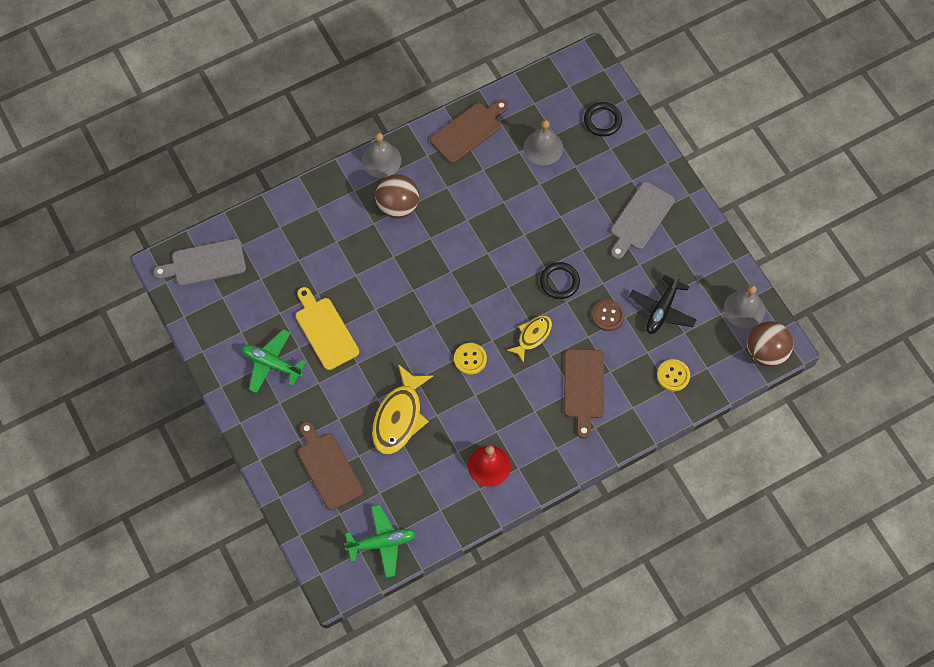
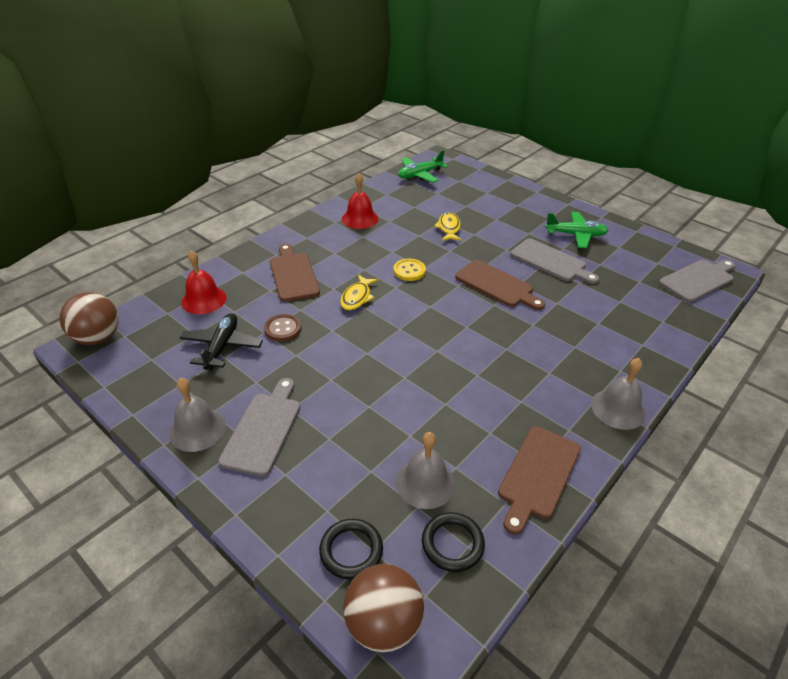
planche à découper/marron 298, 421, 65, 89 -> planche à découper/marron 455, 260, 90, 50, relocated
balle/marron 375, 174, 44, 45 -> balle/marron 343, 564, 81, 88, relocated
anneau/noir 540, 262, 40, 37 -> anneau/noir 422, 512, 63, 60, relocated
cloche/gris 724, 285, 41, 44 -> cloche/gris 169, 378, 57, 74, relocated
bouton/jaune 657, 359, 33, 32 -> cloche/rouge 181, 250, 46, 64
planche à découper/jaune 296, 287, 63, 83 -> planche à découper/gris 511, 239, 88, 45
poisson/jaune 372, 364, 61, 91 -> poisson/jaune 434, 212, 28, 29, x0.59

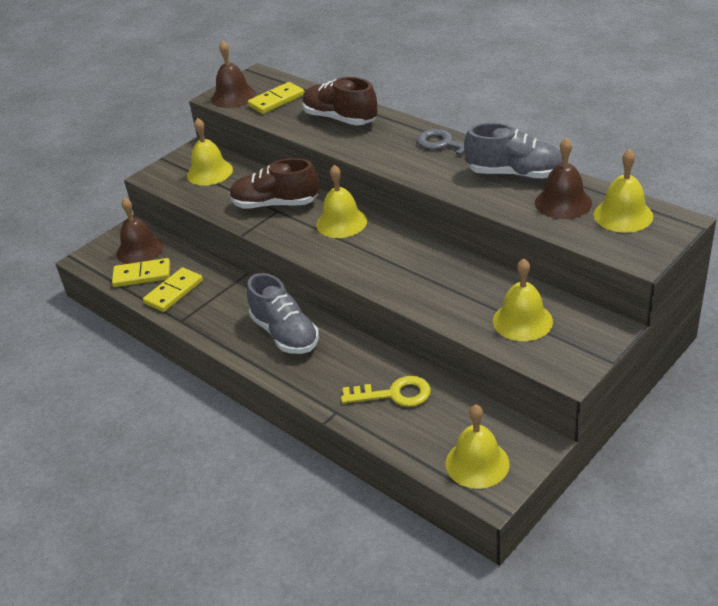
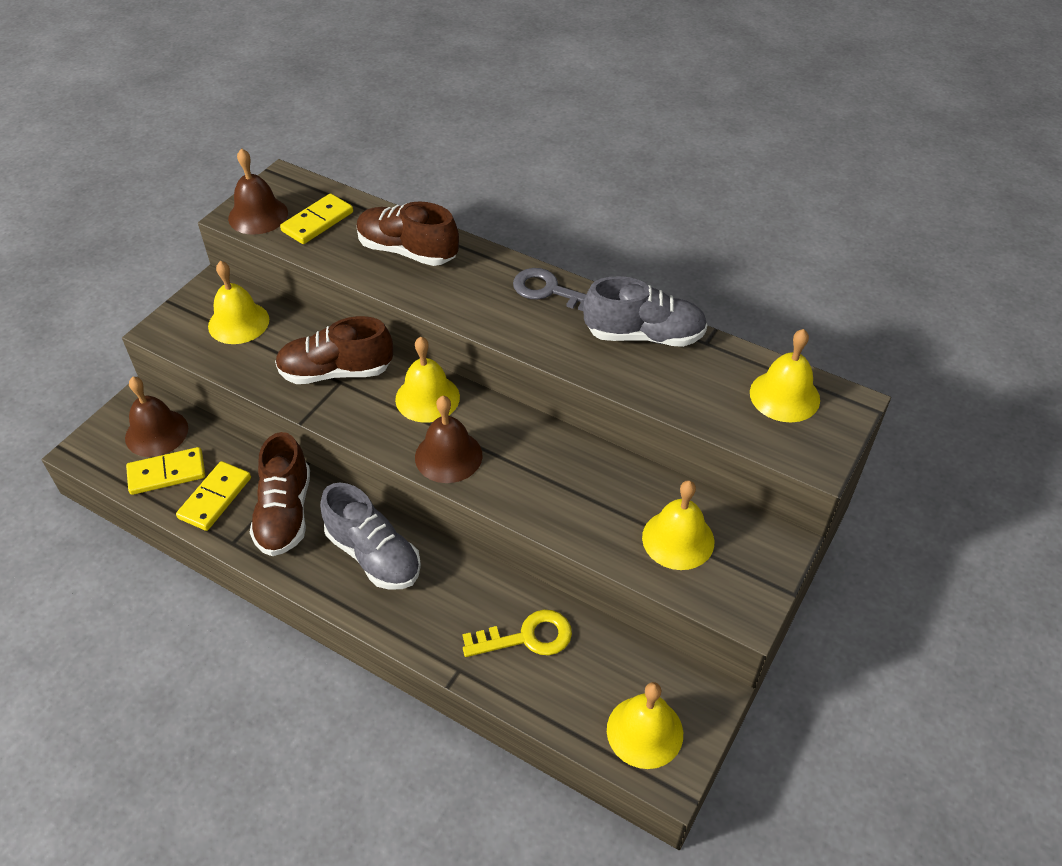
none -> chaussure/marron 250, 432, 60, 124
cloche/marron 535, 138, 57, 81 -> cloche/marron 415, 396, 67, 87, relocated

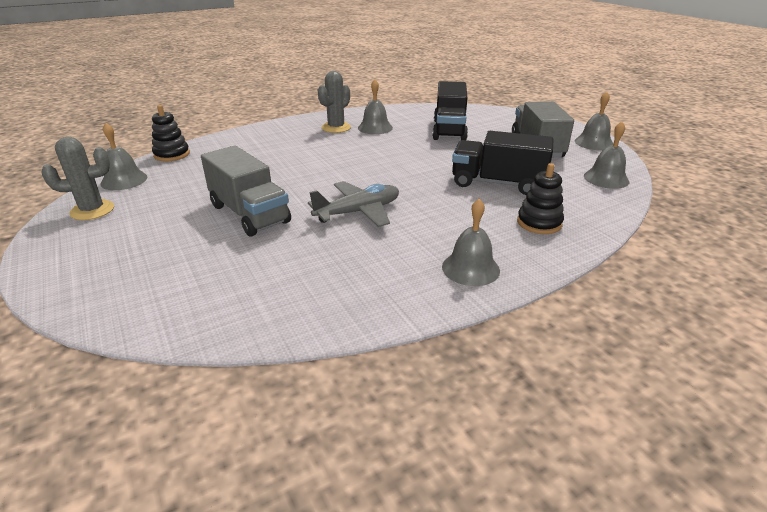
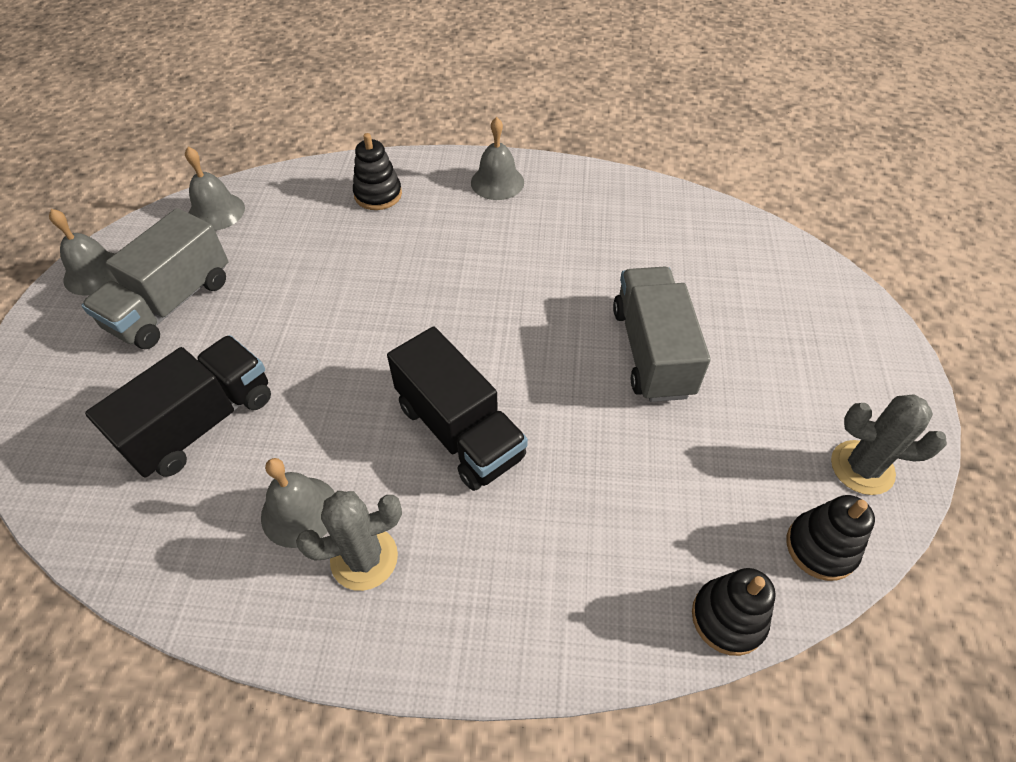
avion/gris 308, 181, 91, 46 -> none
camion/noir 452, 131, 101, 64 -> camion/noir 387, 327, 141, 164, relocated
cloche/gris 101, 123, 46, 67 -> jouet à empiler/noir 787, 495, 88, 86

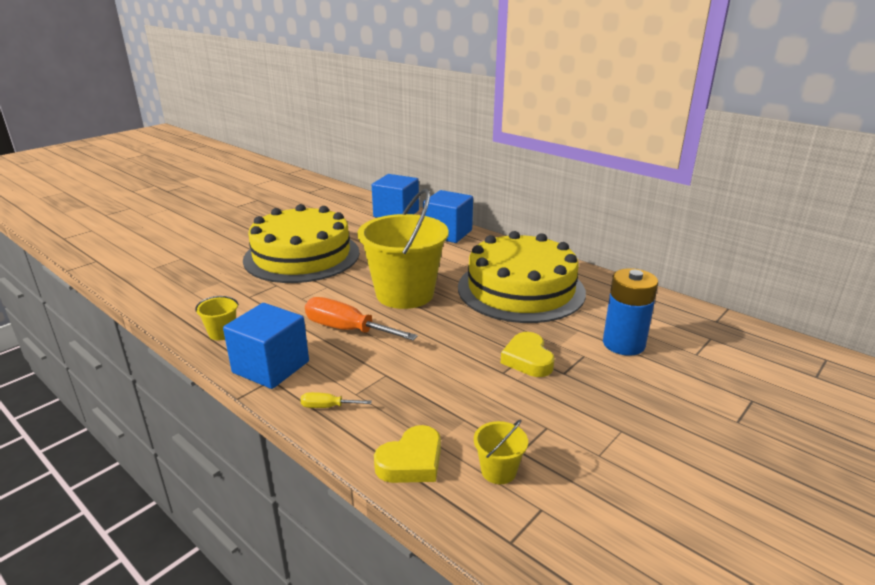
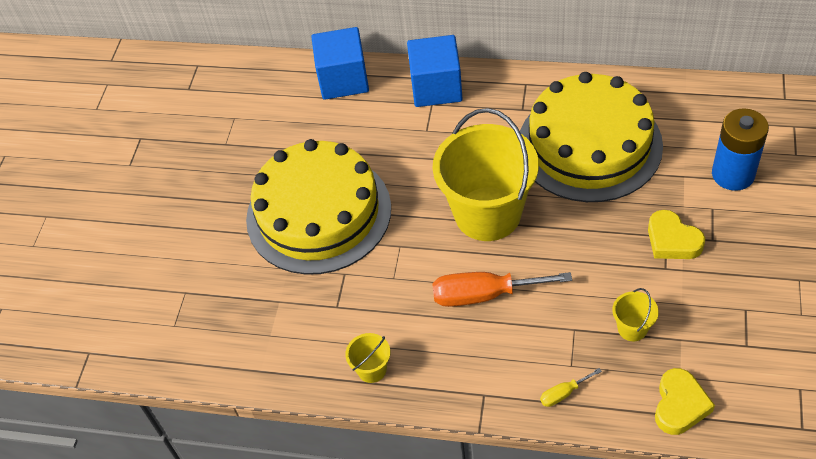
cube/bleu 223, 303, 86, 86 -> none
seau/jaune 474, 419, 54, 65 -> seau/jaune 612, 288, 47, 53, relocated

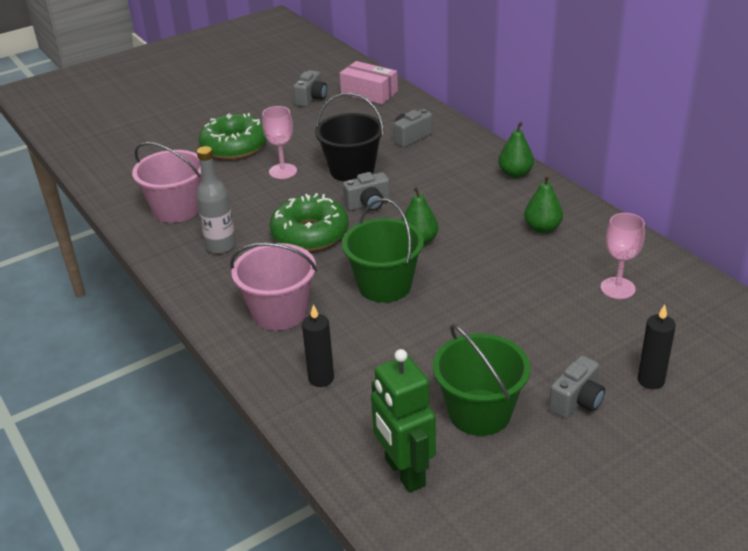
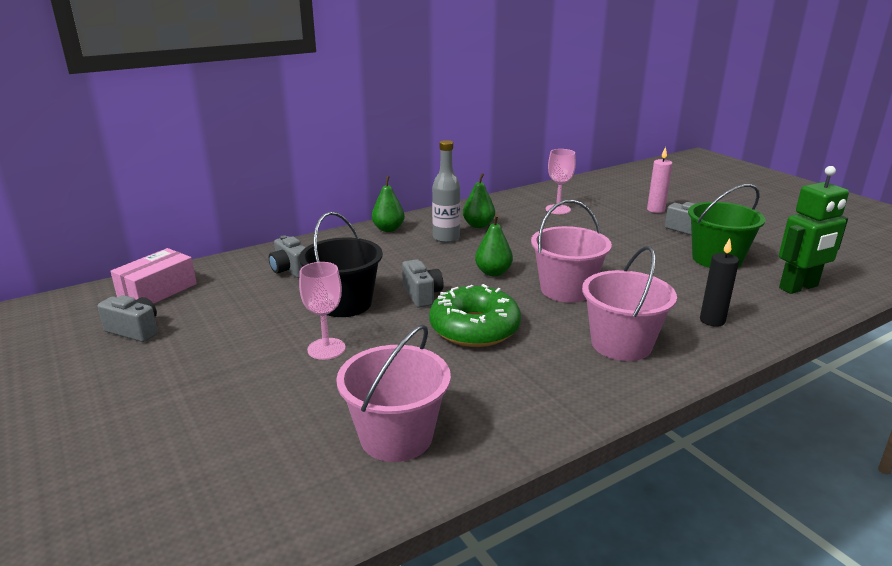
beignet/vert 199, 113, 68, 46 -> none
bouteille/gris 196, 146, 40, 108 -> bouteille/gris 432, 140, 28, 103, relocated
seau/vert 342, 198, 82, 105 -> seau/rose 531, 200, 81, 103
bougie/noir 638, 305, 38, 84 -> bougie/rose 647, 147, 26, 66

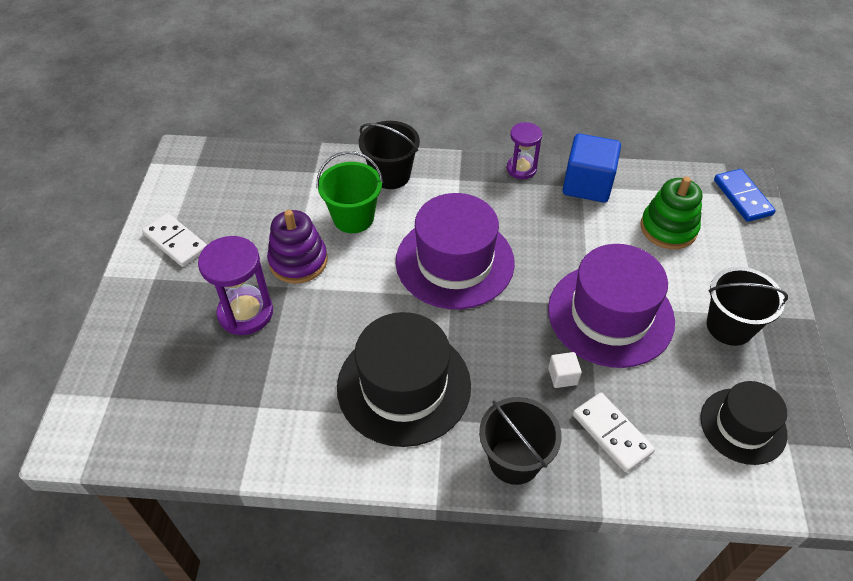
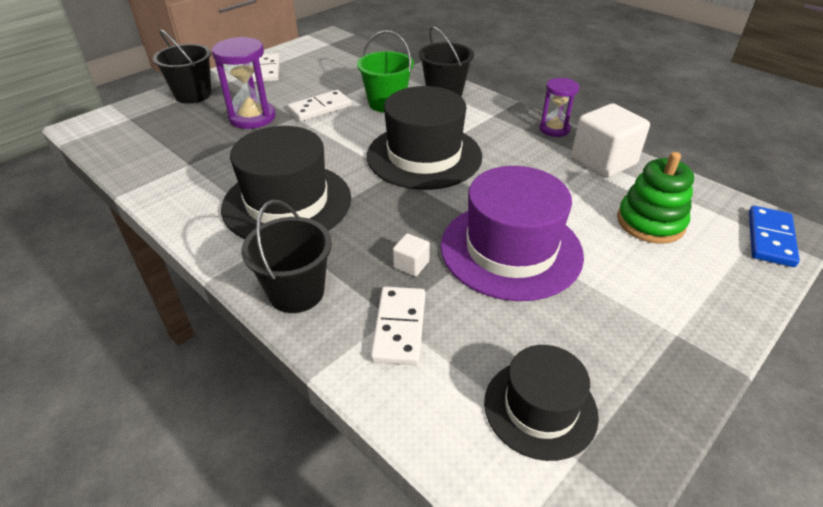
seau/noir 707, 267, 81, 79 -> seau/noir 153, 29, 59, 75, relocated
jouet à empiler/violet 267, 210, 61, 74 -> domino/blanc 288, 90, 64, 32
chapeau/violet 396, 193, 119, 116 -> chapeau/noir 367, 86, 115, 104
cube/bleu 563, 133, 58, 70 -> cube/blanc 571, 103, 79, 75

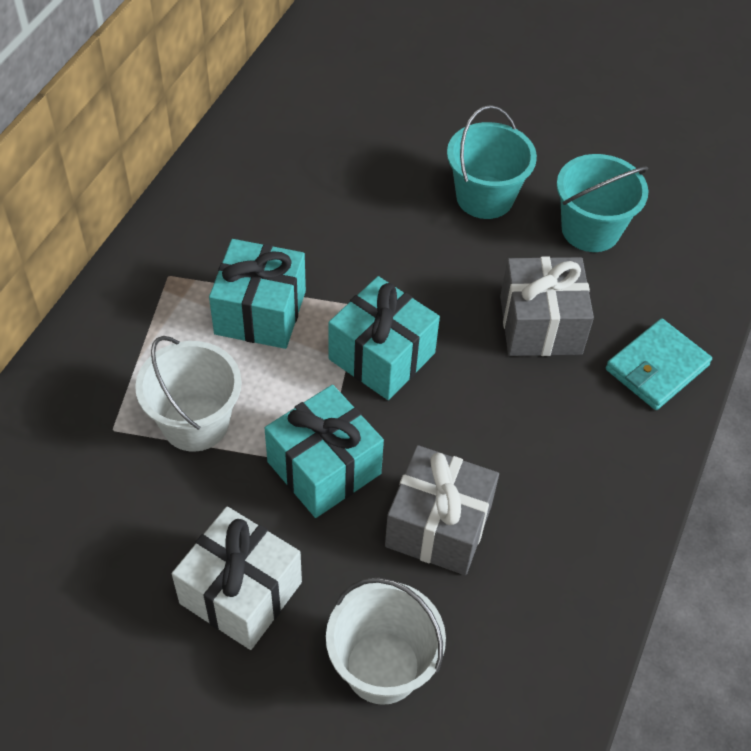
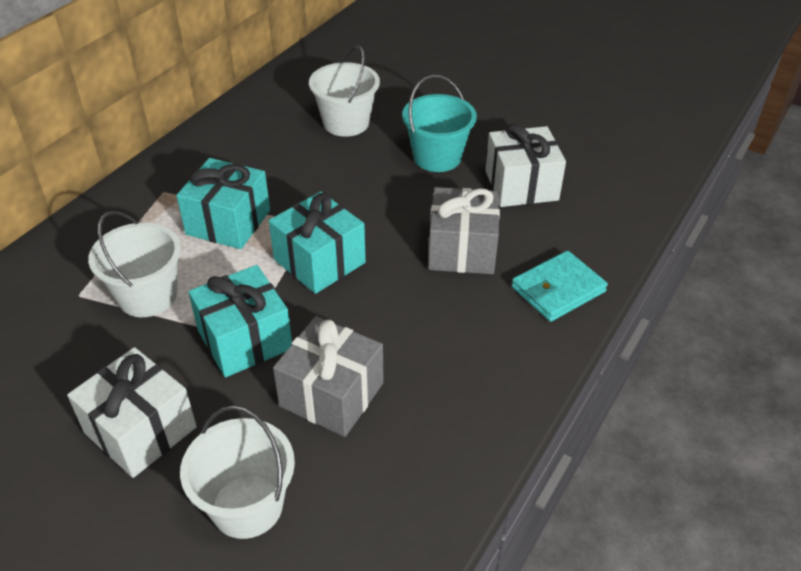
none -> seau/blanc 309, 45, 71, 92
seau/turquoise 557, 154, 91, 98 -> cadeau/blanc 485, 123, 81, 84

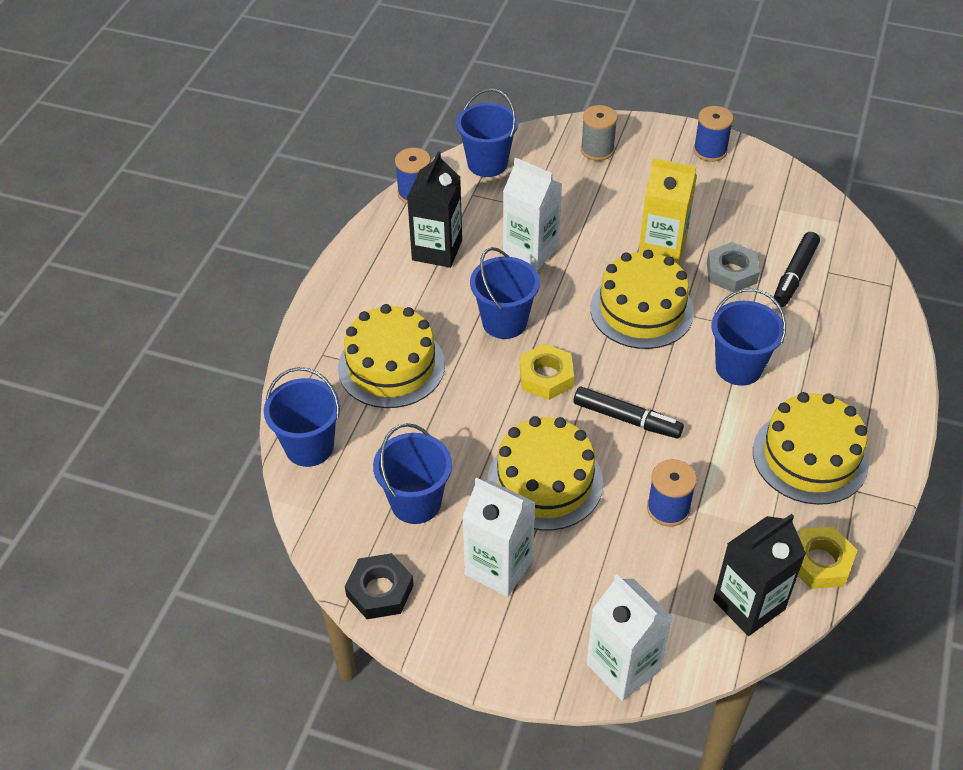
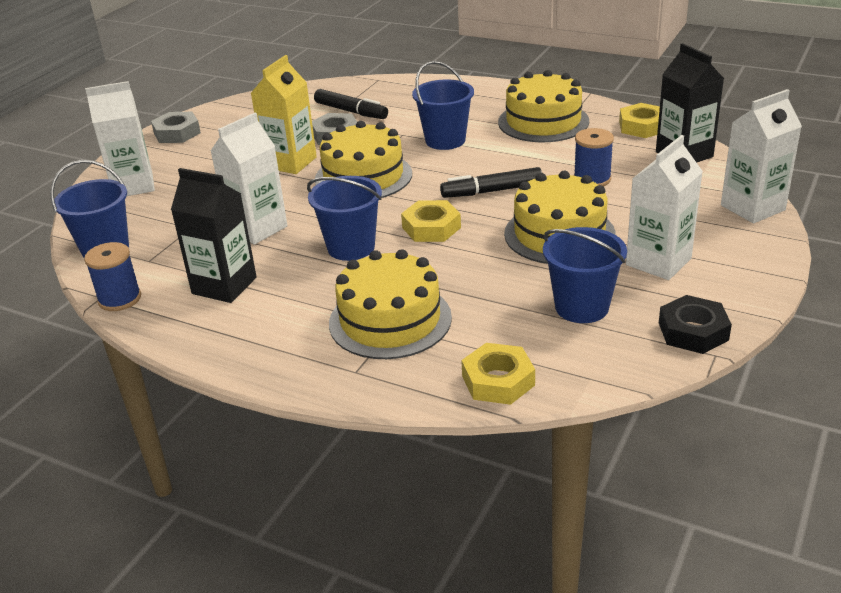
seau/bleu 264, 367, 76, 100 -> écrou/jaune 461, 343, 74, 62
bobine/gris 581, 105, 36, 56 -> brique de lait/blanc 85, 81, 70, 115
bobine/bleu 693, 106, 40, 56 -> écrou/gris 151, 112, 50, 31
feutre/noir 574, 387, 110, 52 -> feutre/noir 440, 167, 102, 31, 135 degrees counterclockwise

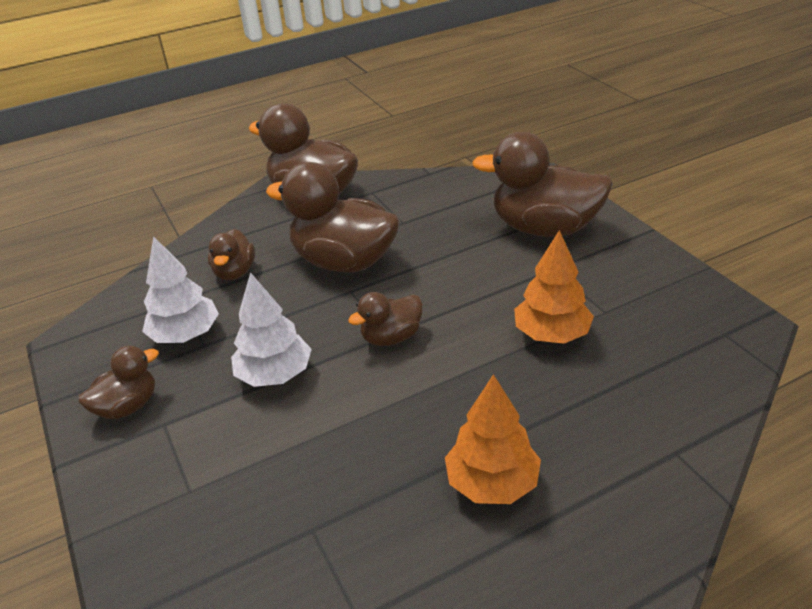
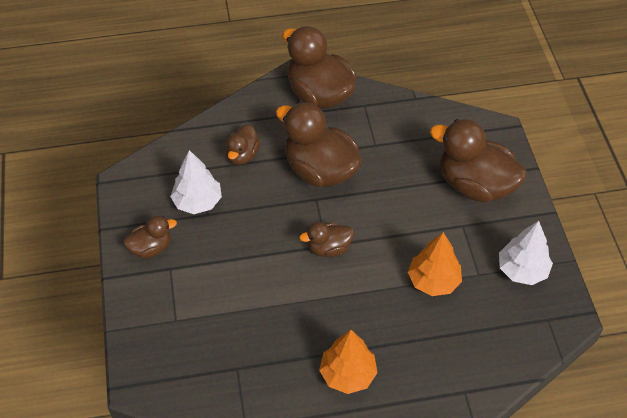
arbre/blanc 231, 272, 81, 115 -> arbre/blanc 499, 221, 54, 64, relocated

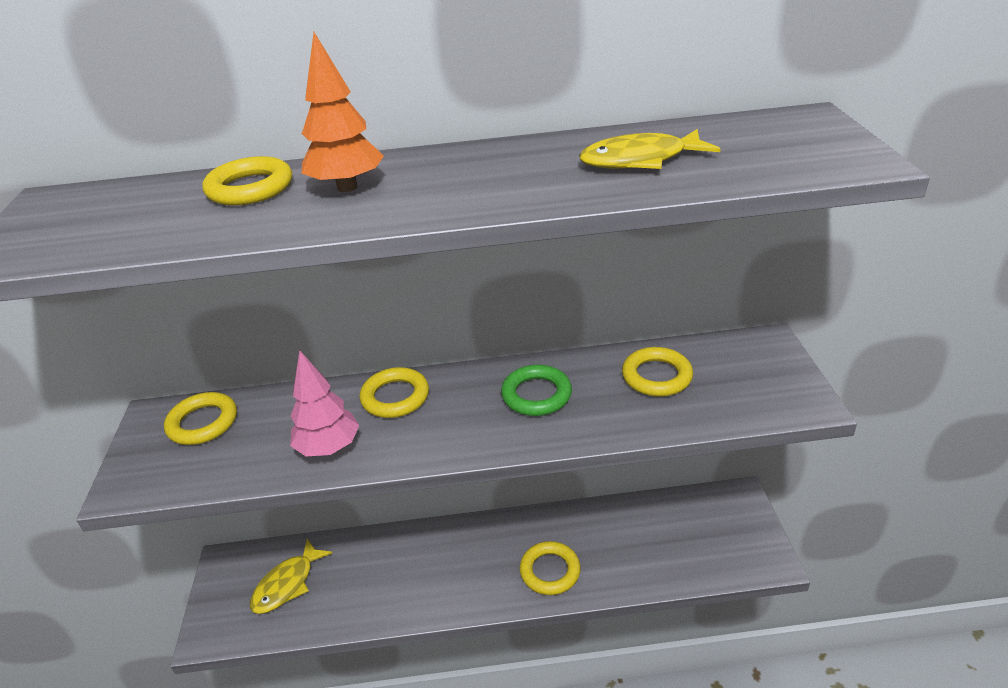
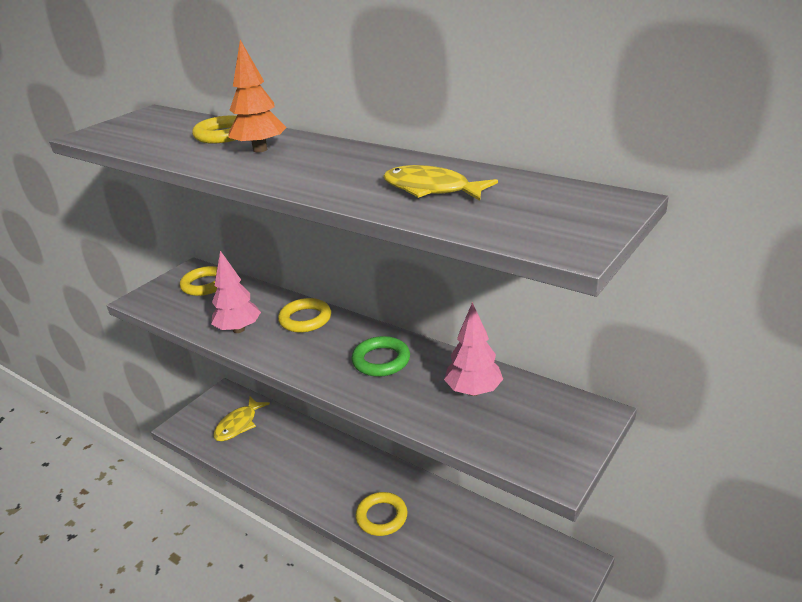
anneau/jaune 622, 347, 71, 50 -> arbre/rose 444, 302, 59, 94
poisson/jaune 250, 538, 82, 76 -> poisson/jaune 213, 397, 57, 44, 45 degrees counterclockwise

